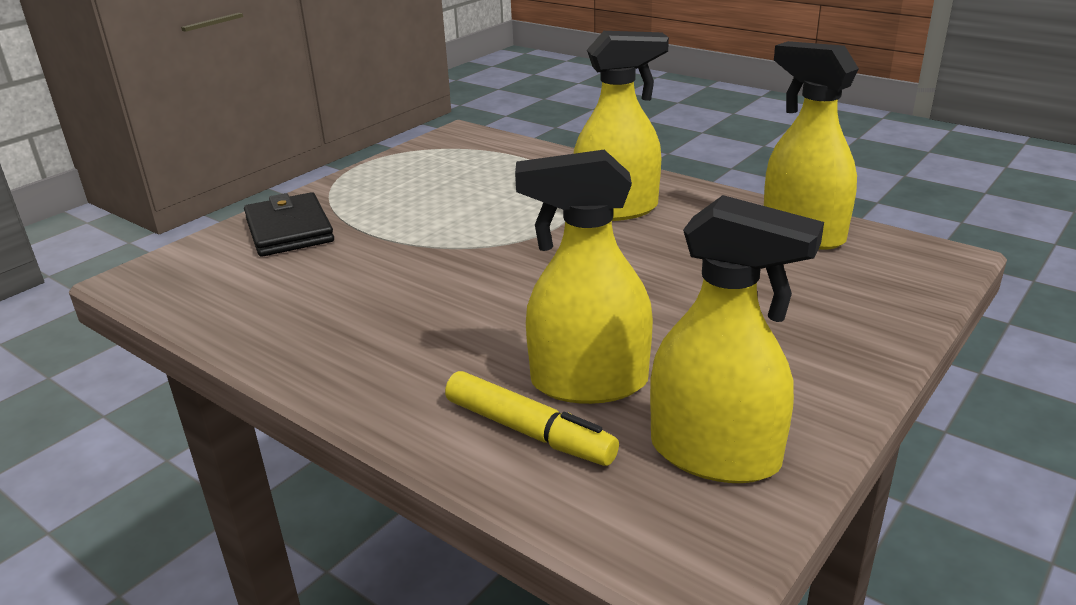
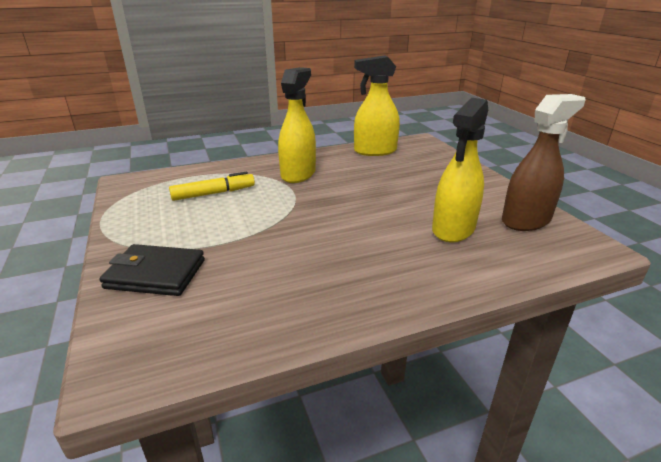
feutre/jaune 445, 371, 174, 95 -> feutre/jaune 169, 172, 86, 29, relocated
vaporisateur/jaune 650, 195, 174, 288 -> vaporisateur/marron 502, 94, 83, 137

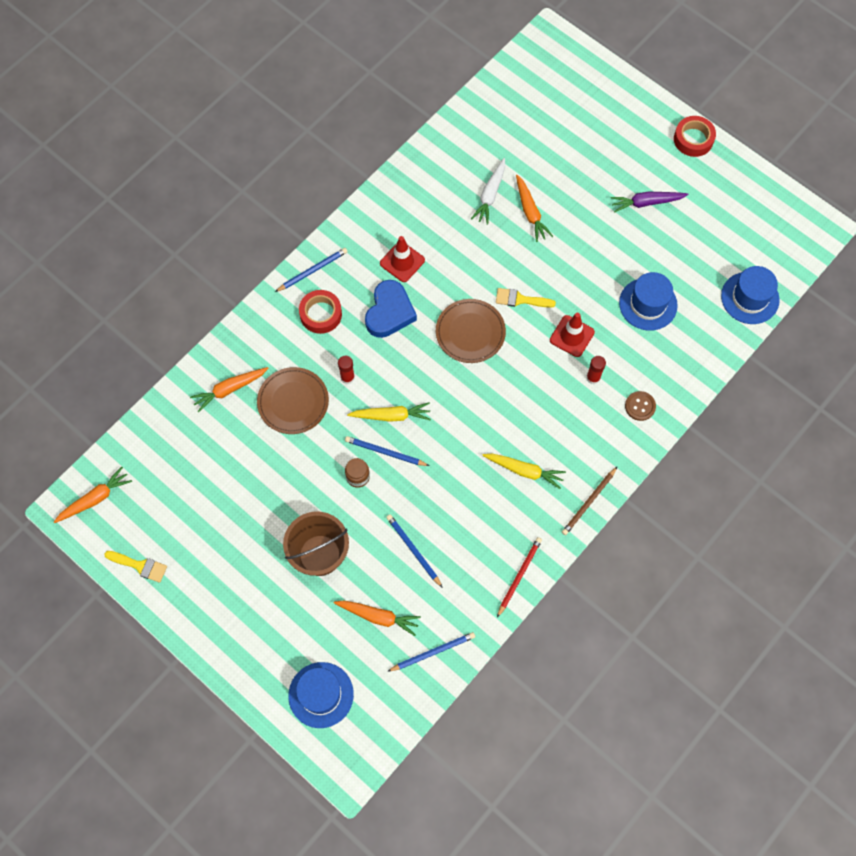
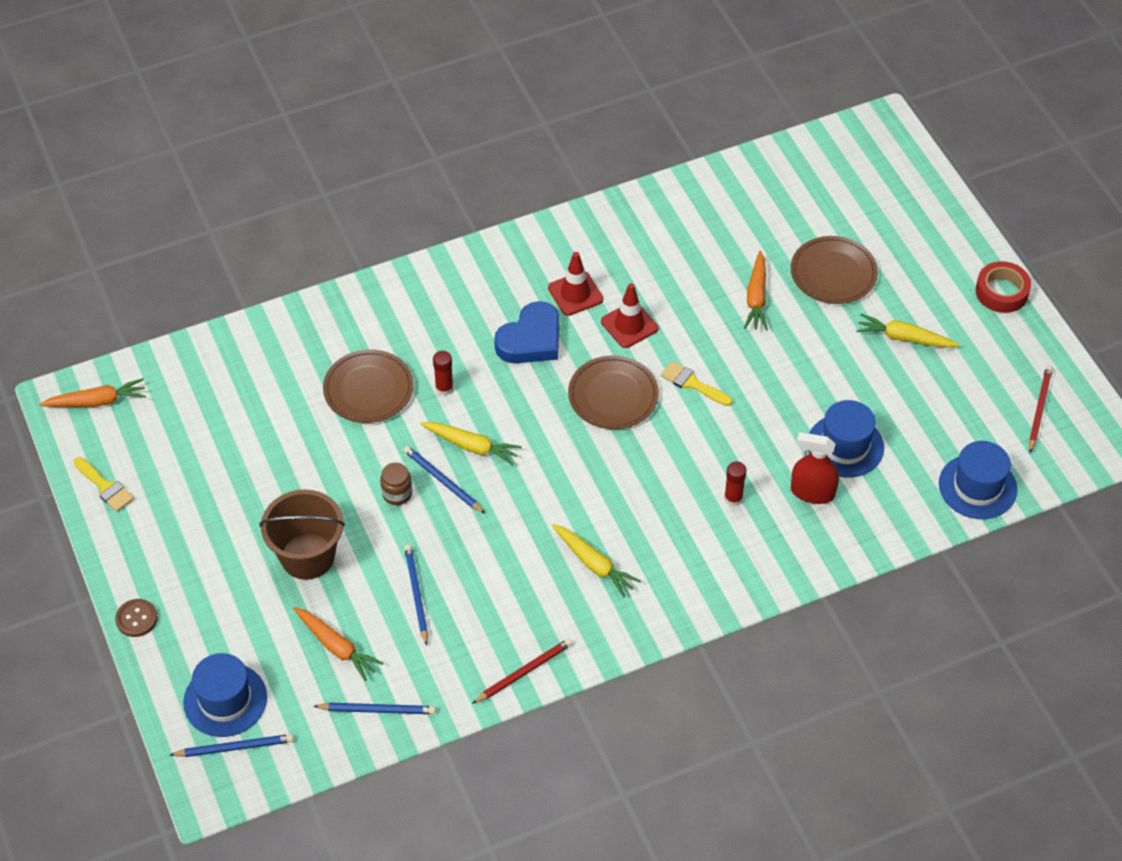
carotte/orange 190, 367, 79, 46 -> none
ruban adhésif/rouge 299, 290, 43, 44 -> none
carotte/blanc 471, 158, 34, 67 -> none
crayon/marron 562, 466, 56, 69 -> none
none -> assiette/marron 791, 236, 87, 68
none -> vaporisateur/rouge 791, 432, 48, 72
none -> crayon/rouge 1029, 365, 24, 88
crayon/bleu 275, 248, 73, 44 -> crayon/bleu 170, 734, 124, 23, relocated
cône de chantier/rouge 550, 313, 45, 44 -> cône de chantier/rouge 601, 283, 57, 65, relocated
bouton/marron 625, 391, 31, 30 -> bouton/marron 115, 599, 43, 38, relocated
carotte/violet 610, 192, 78, 21 -> carotte/jaune 856, 314, 104, 34

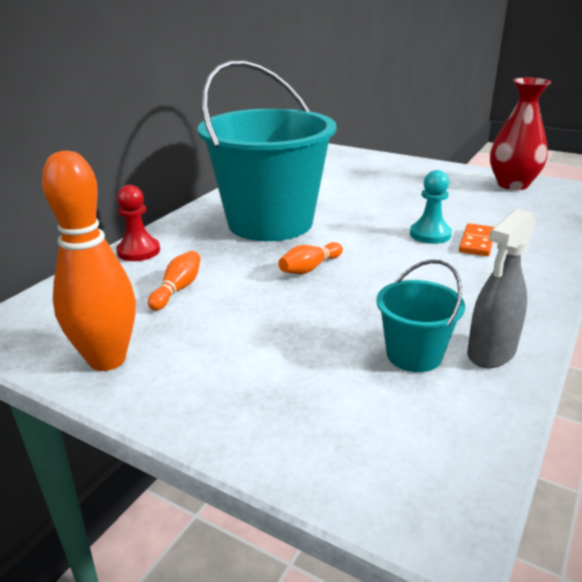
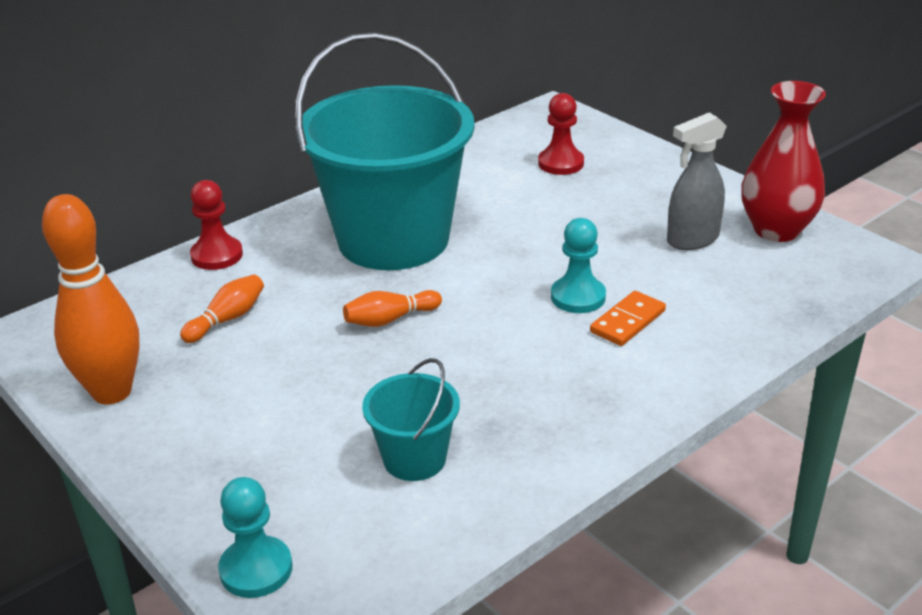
none -> pion/turquoise 218, 477, 74, 121
none -> pion/rouge 538, 93, 46, 82
vaporisateur/gris 467, 209, 69, 159 -> vaporisateur/gris 667, 112, 60, 138, relocated

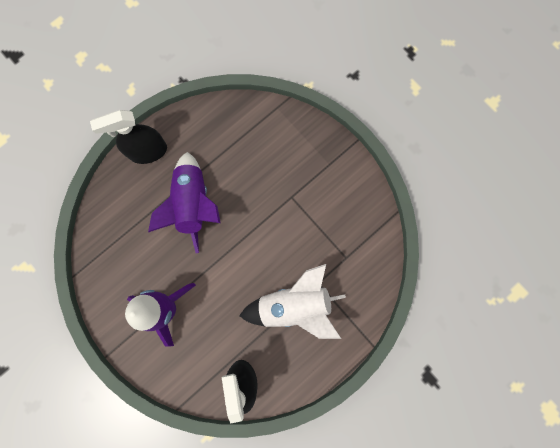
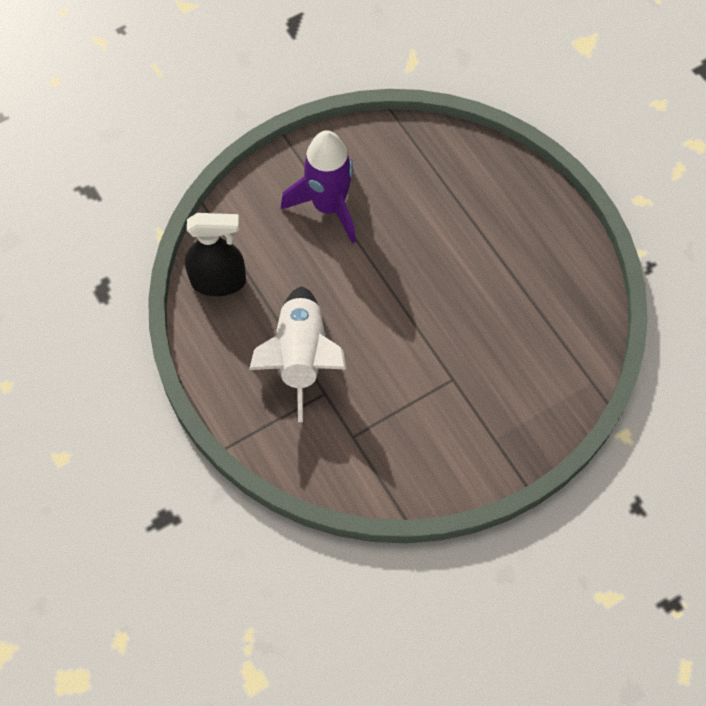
vaporisateur/noir 90, 110, 77, 54 -> none
fusée/violet 148, 152, 73, 101 -> none

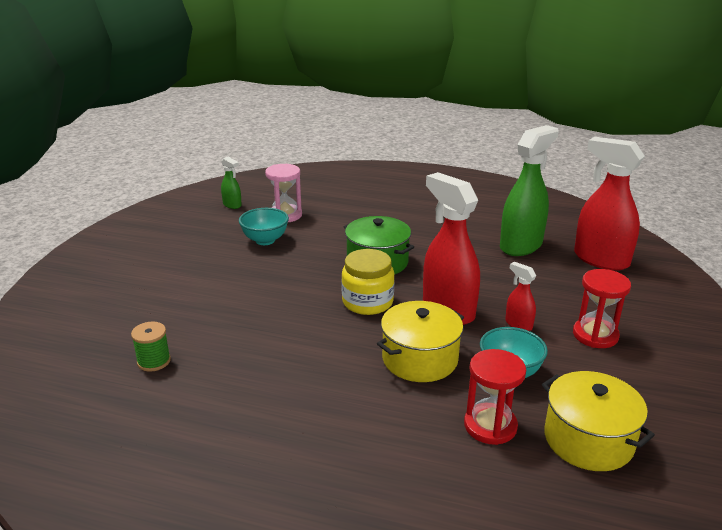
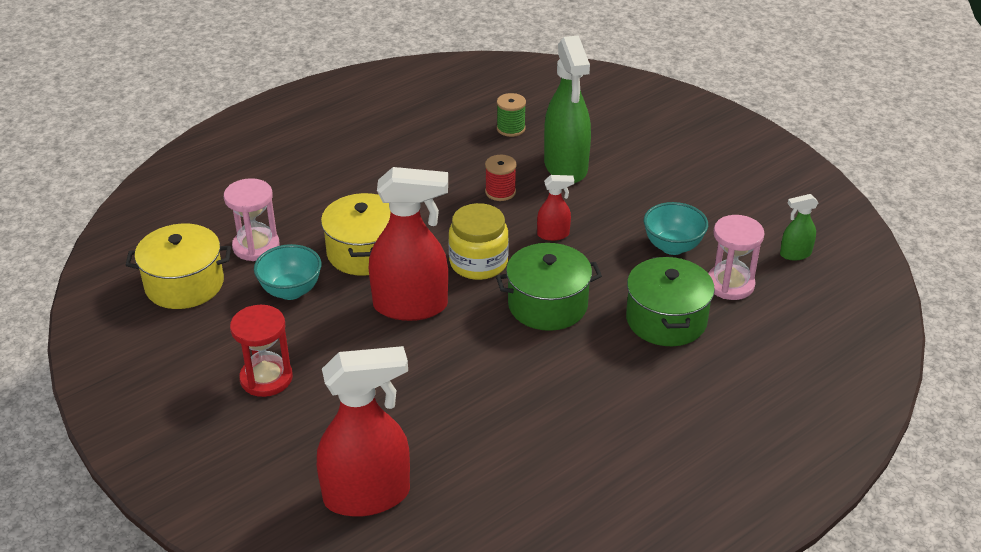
none -> bobine/rouge 485, 155, 32, 46
none -> marmite/vert 626, 257, 89, 89
vaporisateur/vert 500, 125, 59, 131 -> vaporisateur/vert 544, 35, 47, 148, relocated
vaporisateur/rouge 505, 262, 31, 69 -> vaporisateur/rouge 537, 175, 37, 66, relocated
sablier/rouge 464, 349, 62, 96 -> sablier/rose 224, 178, 55, 83

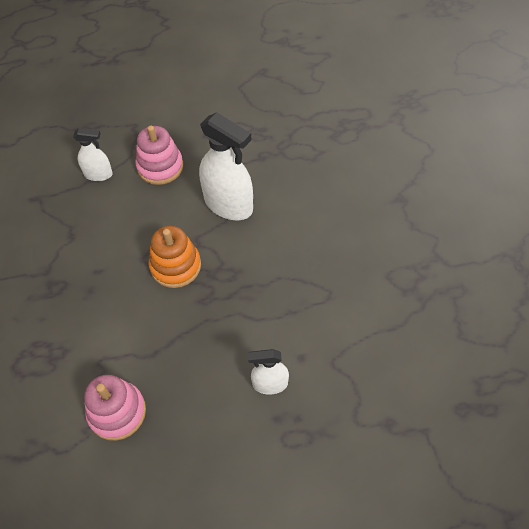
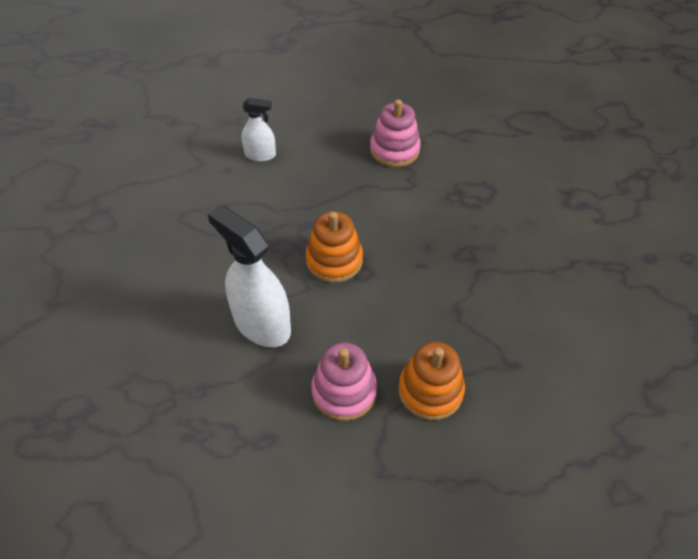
vaporisateur/blanc 73, 128, 40, 53 -> jouet à empiler/orange 398, 342, 67, 78

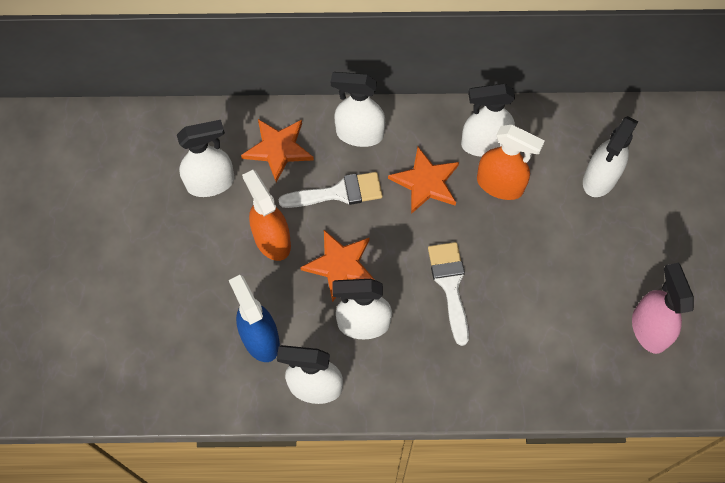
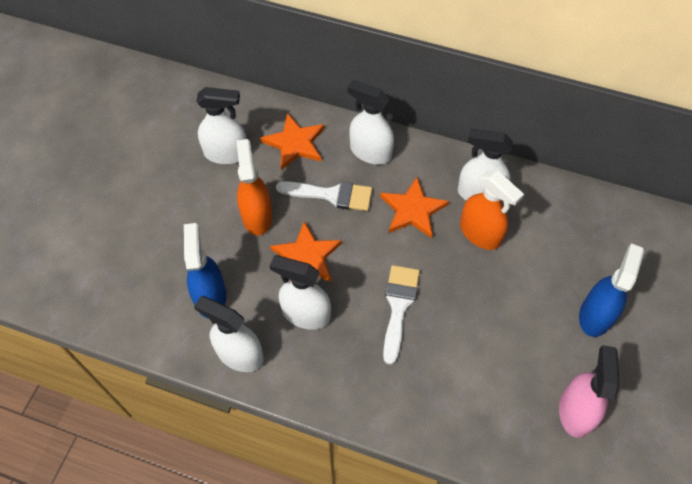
vaporisateur/blanc 583, 116, 55, 81 -> none
none -> vaporisateur/bleu 579, 243, 65, 94

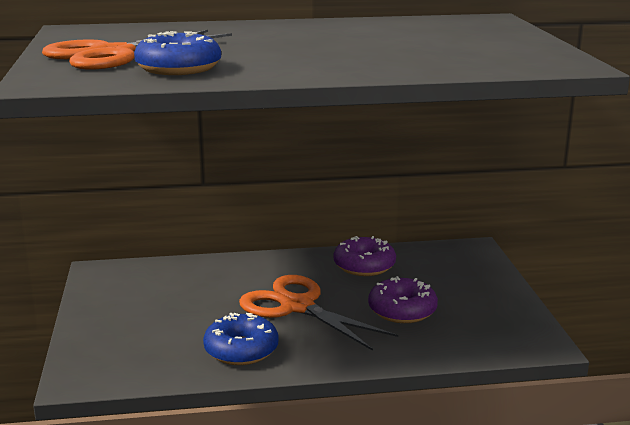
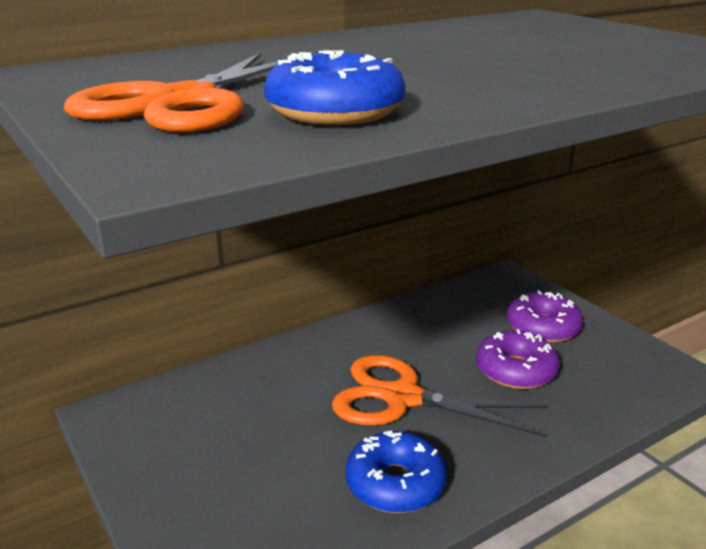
beignet/violet 334, 236, 62, 40 -> beignet/violet 507, 290, 76, 53, relocated

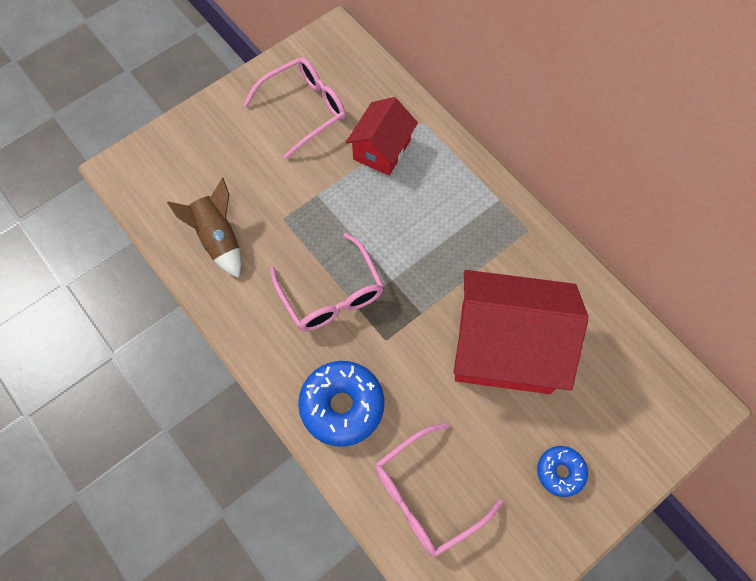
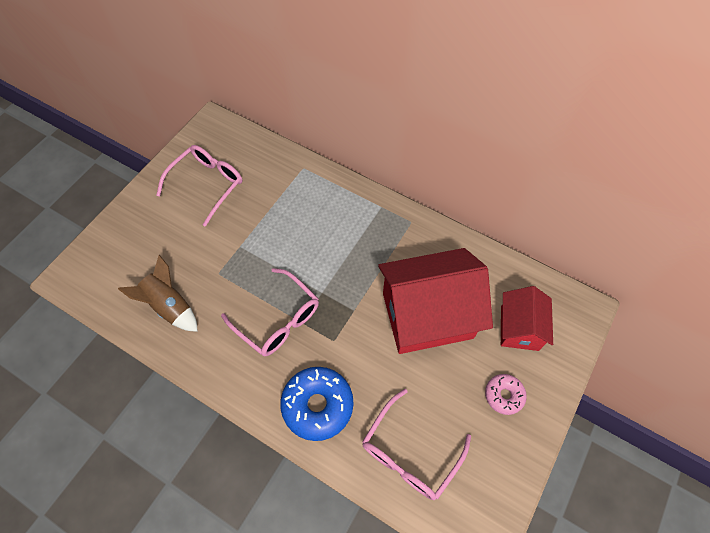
maison/rouge 346, 97, 72, 79 -> maison/rouge 501, 286, 52, 65, relocated
beignet/bleu 537, 446, 51, 51 -> beignet/rose 485, 374, 42, 41

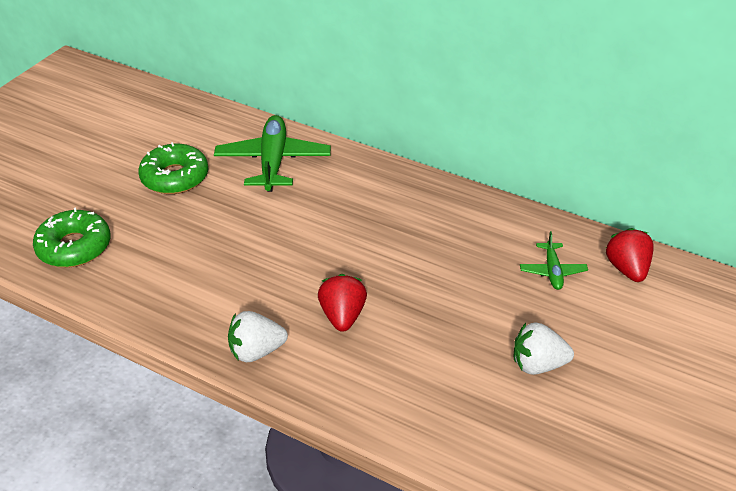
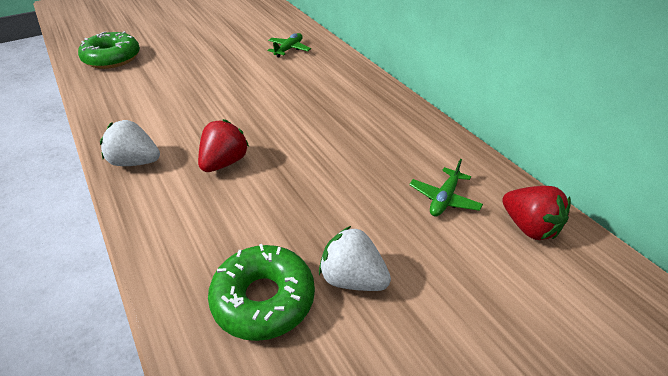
beignet/vert 138, 142, 70, 52 -> beignet/vert 208, 244, 107, 97, relocated
fraise/rouge 606, 228, 48, 54 -> fraise/rouge 502, 186, 69, 54, 120 degrees clockwise
avion/vert 214, 115, 117, 77 -> avion/vert 268, 33, 43, 24, x0.51

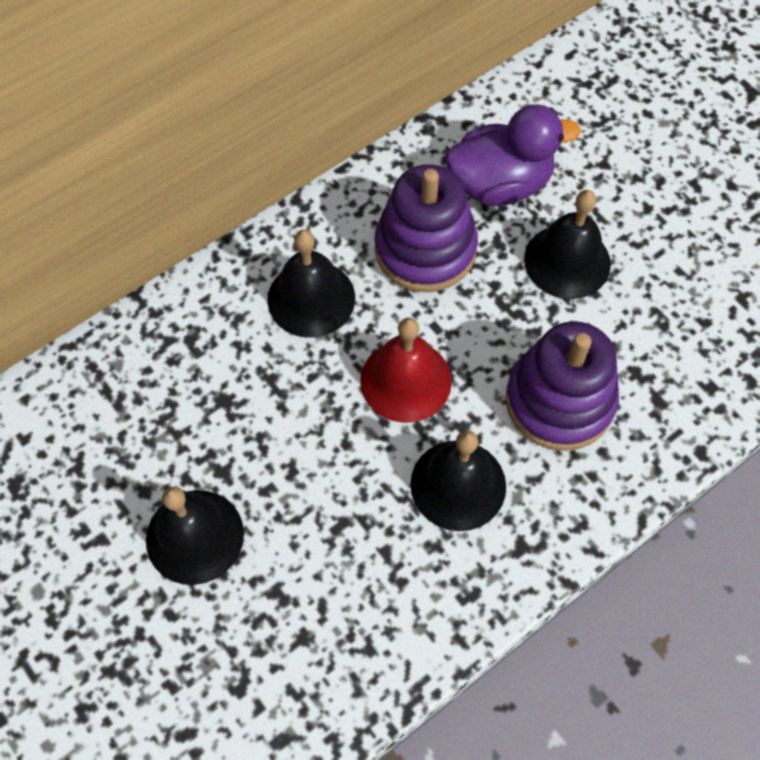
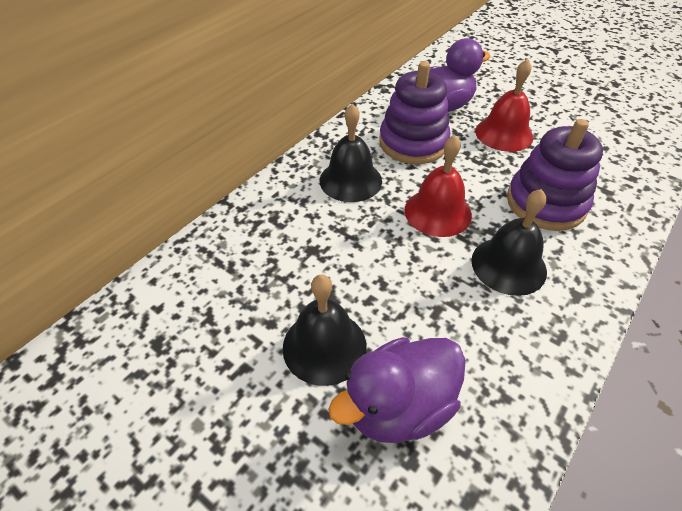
none -> canard/violet 328, 337, 138, 106
cloche/noir 524, 190, 87, 109 -> cloche/rouge 475, 59, 58, 93

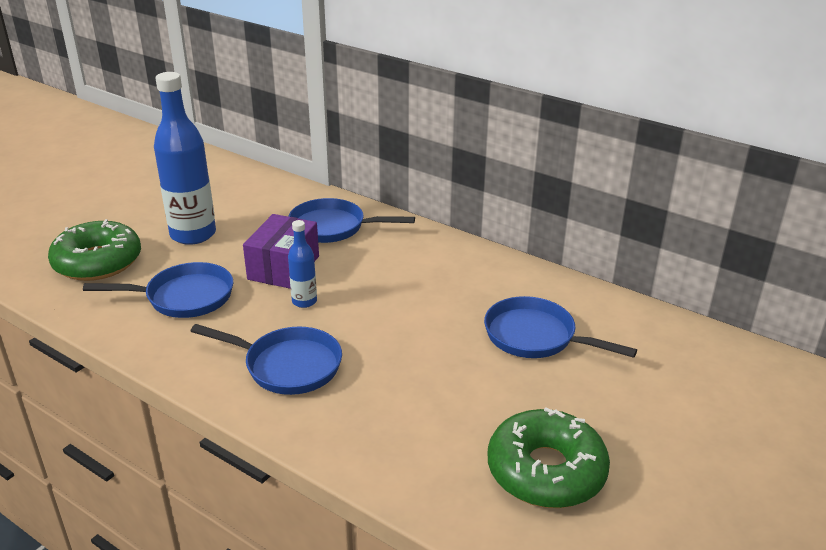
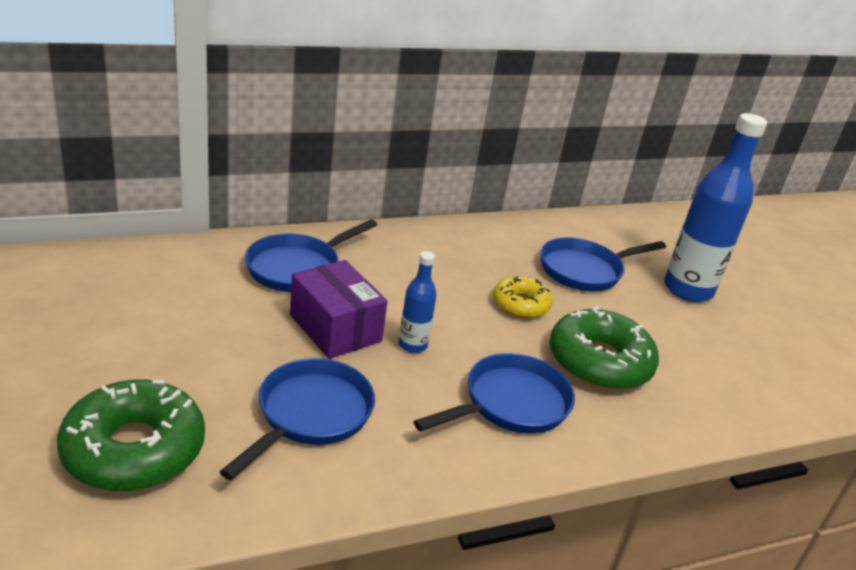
none -> beignet/jaune 493, 276, 60, 42
bouteille/bleu 154, 72, 62, 173 -> bouteille/bleu 664, 113, 103, 189, relocated
beignet/vert 488, 407, 122, 101 -> beignet/vert 549, 306, 110, 84, relocated

